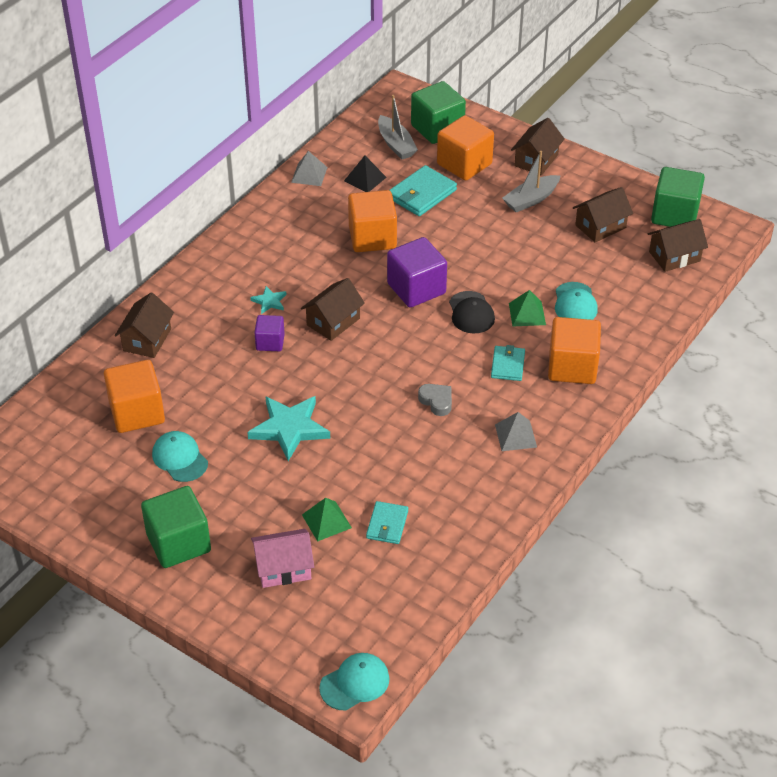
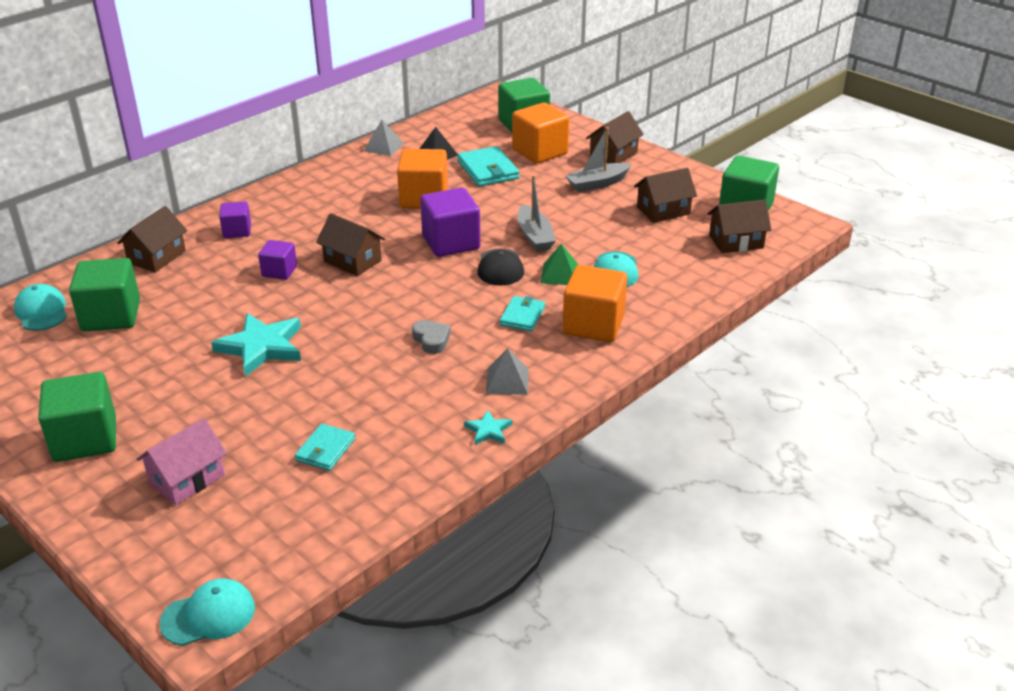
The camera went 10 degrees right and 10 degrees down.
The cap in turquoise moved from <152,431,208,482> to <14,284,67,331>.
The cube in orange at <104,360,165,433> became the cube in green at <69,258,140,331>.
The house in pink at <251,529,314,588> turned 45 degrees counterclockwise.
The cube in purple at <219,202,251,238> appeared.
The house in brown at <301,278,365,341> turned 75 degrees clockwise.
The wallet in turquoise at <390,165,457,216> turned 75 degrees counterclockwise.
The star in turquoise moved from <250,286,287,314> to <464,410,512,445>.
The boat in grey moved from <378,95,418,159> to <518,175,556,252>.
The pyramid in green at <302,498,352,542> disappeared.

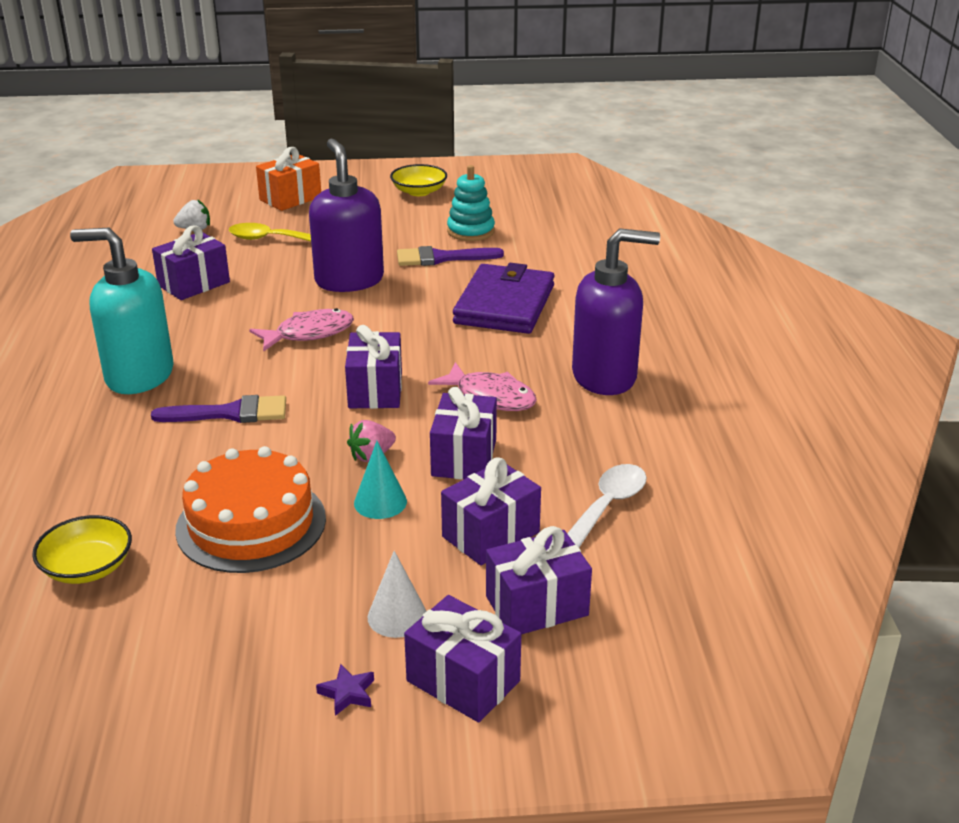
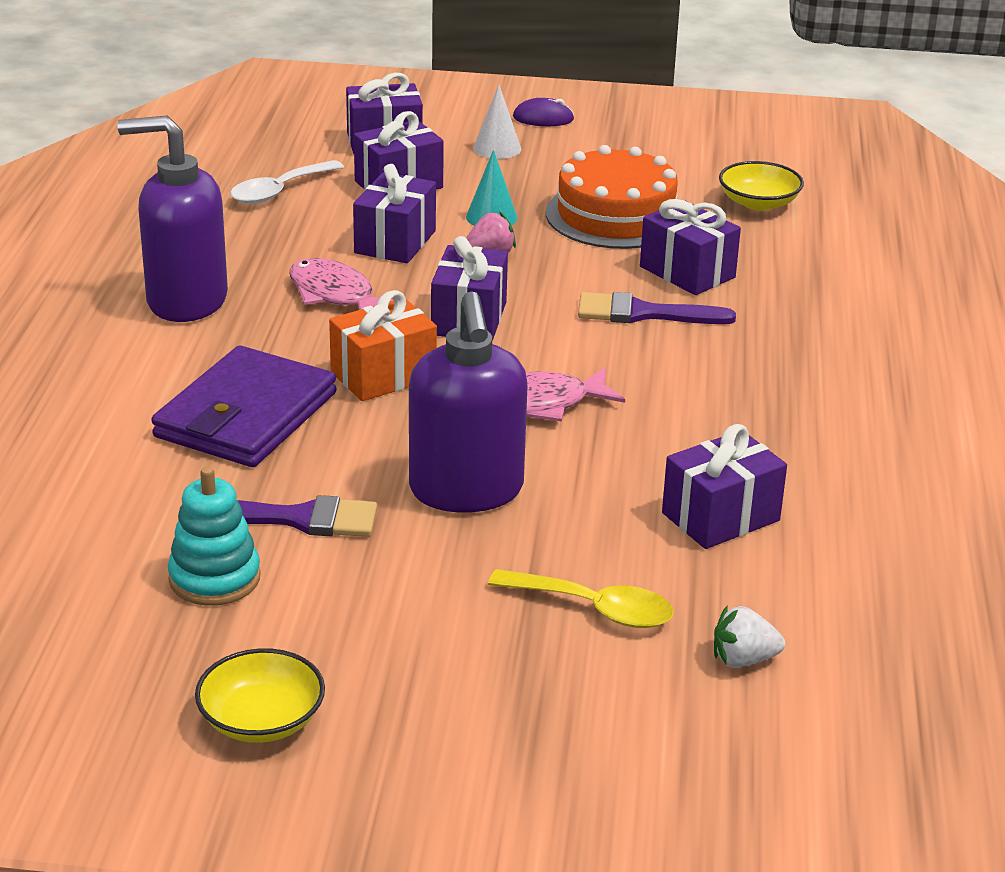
The camera went 170 degrees left and 0 degrees up.
The gift in orange moved from <256,147,321,211> to <329,290,437,401>.
The star in purple at <316,664,374,716> was replaced by the mouse in purple at <513,98,574,126>.
The gift in purple moved from <404,595,521,722> to <640,199,741,295>.
The soap dispenser in turquoise at <70,227,173,394> disappeared.

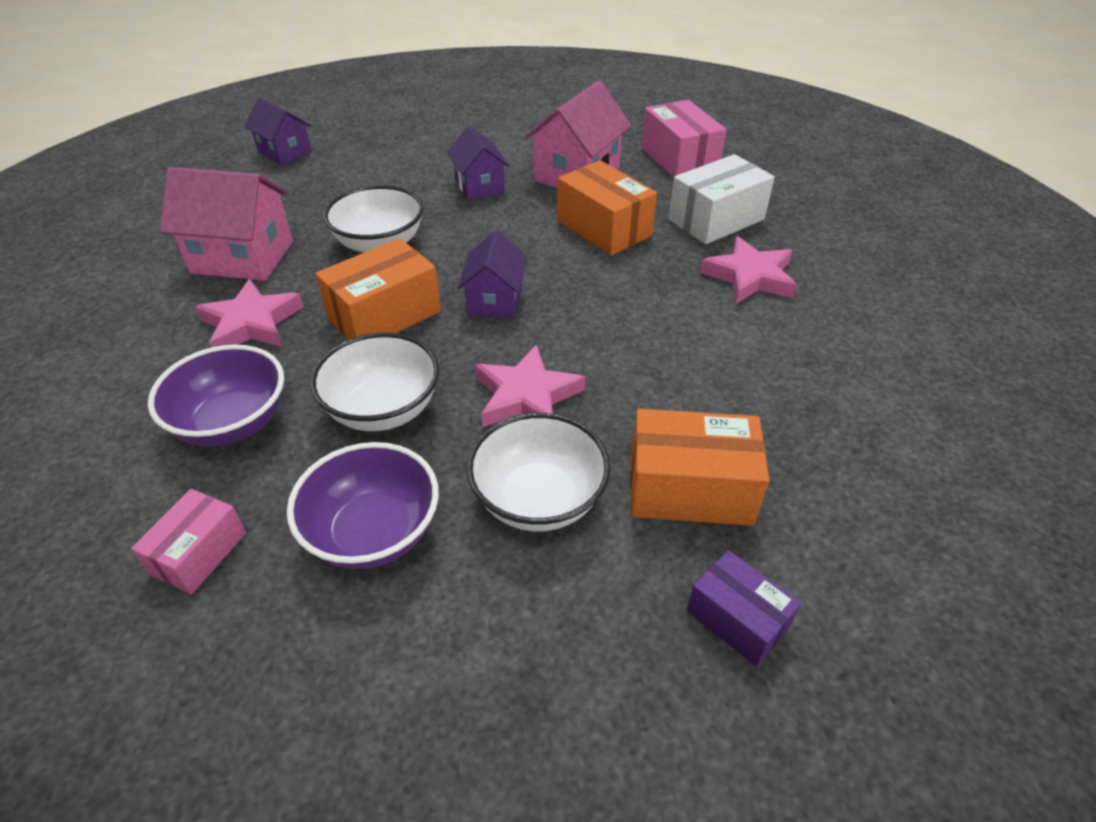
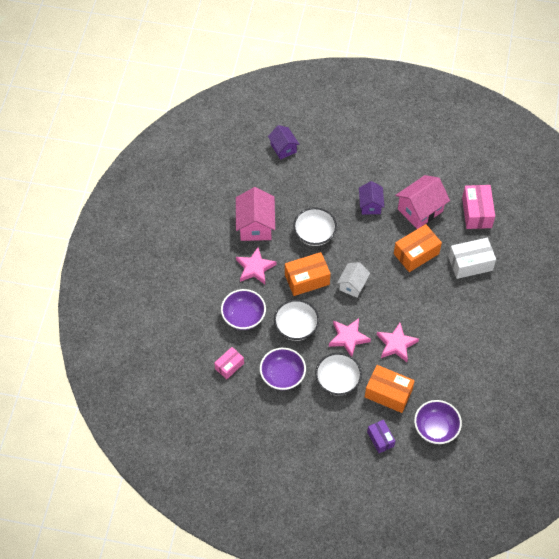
The camera went 20 degrees right and 15 degrees up.
The house in pink at <160,167,293,281> turned 60 degrees clockwise.
The house in purple at <457,231,527,319> became the house in white at <337,262,370,298>.
The star in pink moved from <700,236,797,304> to <377,323,419,362>.
The box in orange at <557,160,657,255> turned 75 degrees clockwise.
The bowl in purple at <414,400,462,444> appeared.

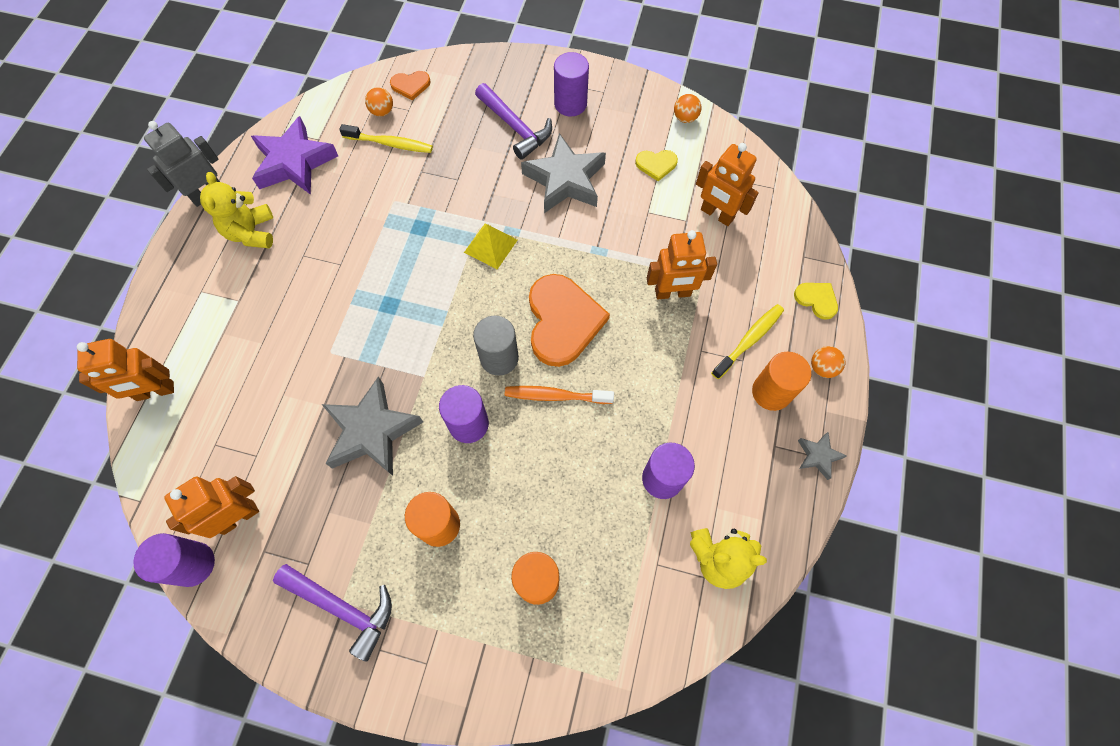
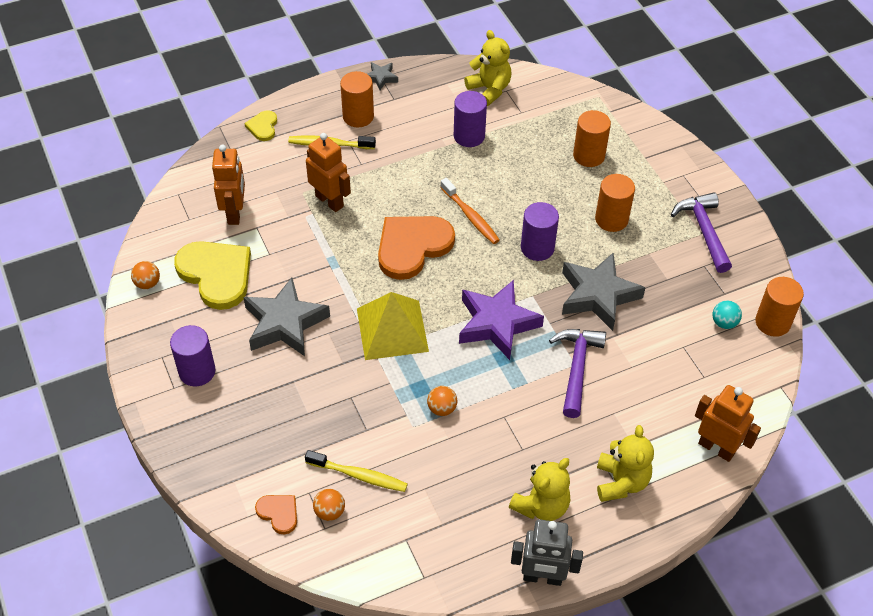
The camera went 130 degrees left and 15 degrees down.
The heart in yellow at <635,150,678,181> changed to 2.09 times the size.
The toothbrush in yellow at <339,124,433,153> turned 135 degrees clockwise.
The pyramid in yellow at <464,224,518,269> changed to 1.64 times the size.
The ball in orange moved from <811,346,846,378> to <427,386,457,416>.
The star in purple moved from <251,116,338,195> to <459,280,544,360>.
The hammer in purple moved from <475,83,552,160> to <549,329,606,418>.
The teddy bear in yellow at <597,425,654,502> appeared.
The robot in orange at <164,476,259,538> was replaced by the ball in turquoise at <712,300,742,329>.
The cylinder in purple at <133,533,215,587> became the cylinder in orange at <755,277,804,337>.
The cylinder in grey at <473,316,519,376> disappeared.

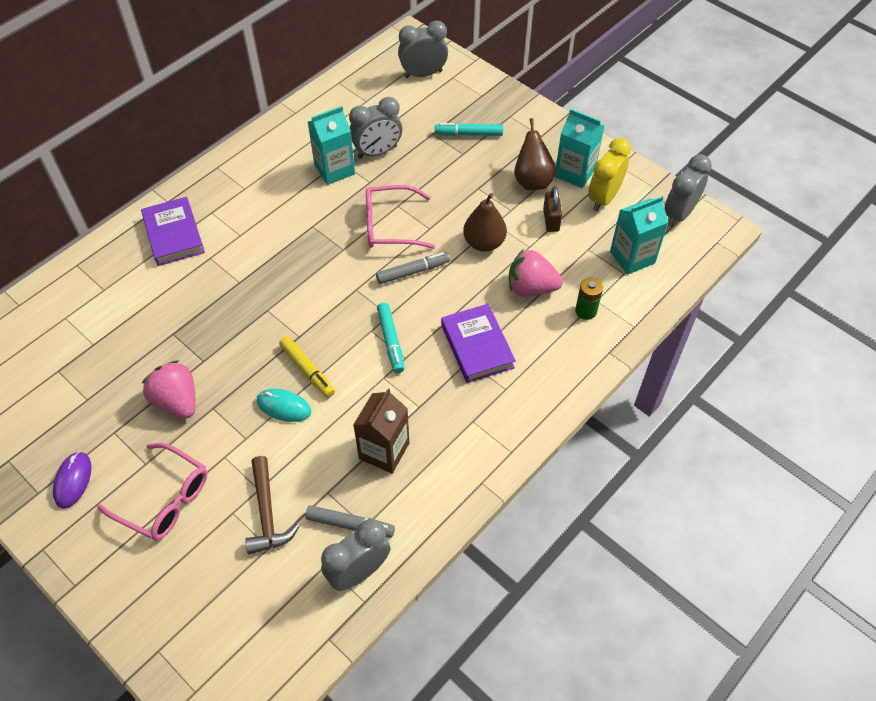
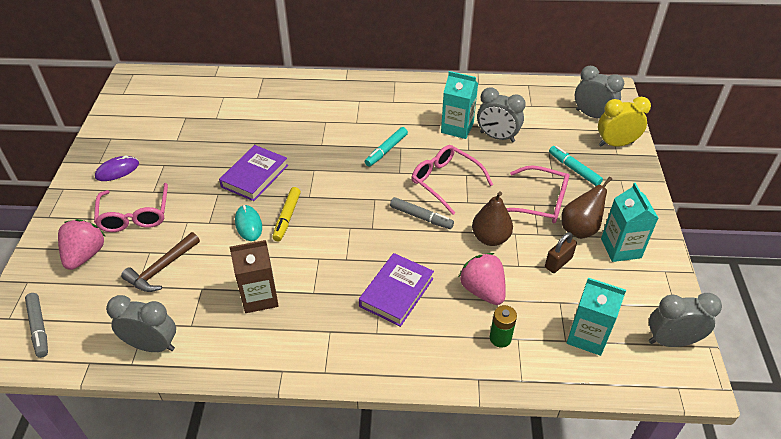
The camera went 50 degrees right and 10 degrees down.
The marker in grey moved from <305,505,395,538> to <25,293,48,358>.
The strawberry in pink moved from <142,360,196,419> to <58,219,106,270>.
The book in purple moved from <141,197,205,266> to <219,145,288,201>.
The marker in turquoise moved from <377,303,404,373> to <365,127,408,167>.
The glasses in pink at <506,165,569,223> appeared.
The clock in yellow moved from <588,138,631,211> to <598,97,651,147>.

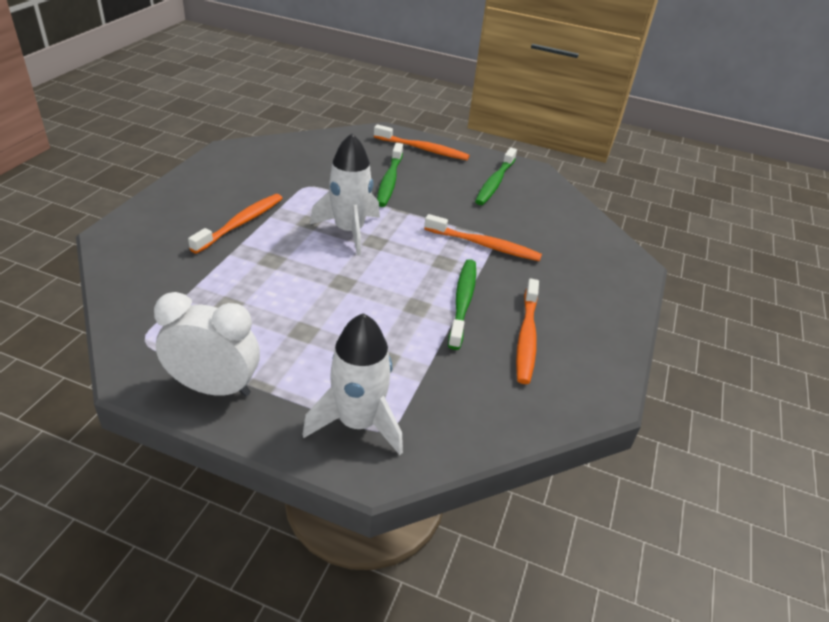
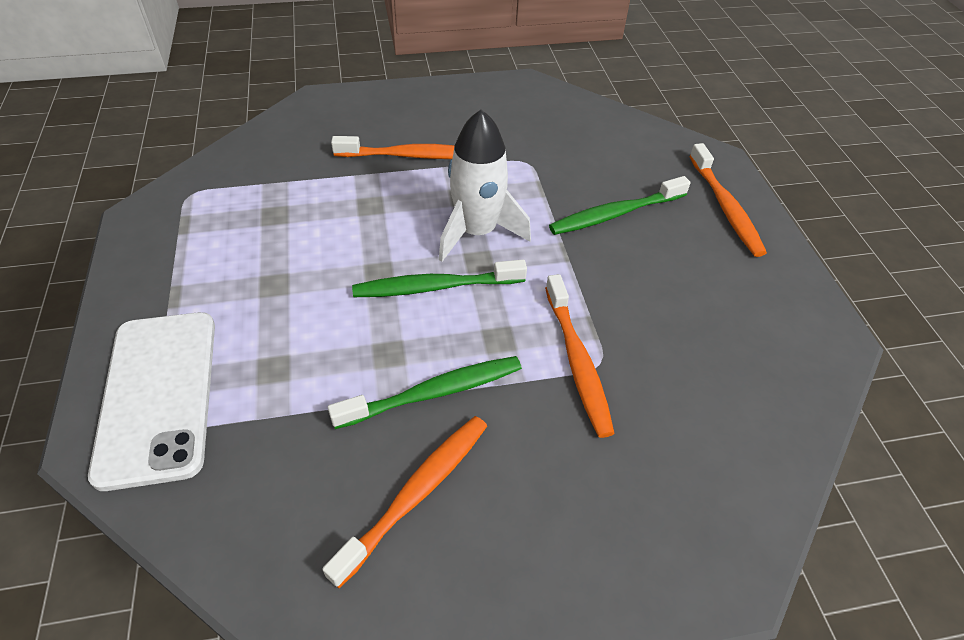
The camera went 60 degrees right and 10 degrees up.
The rocket in white at <302,313,403,455> was replaced by the phone in white at <88,312,215,491>.
The toothbrush in orange at <516,279,539,384> turned 150 degrees clockwise.
The toothbrush in green moved from <475,148,517,205> to <352,260,527,297>.
The clock in white at <154,292,260,397> disappeared.

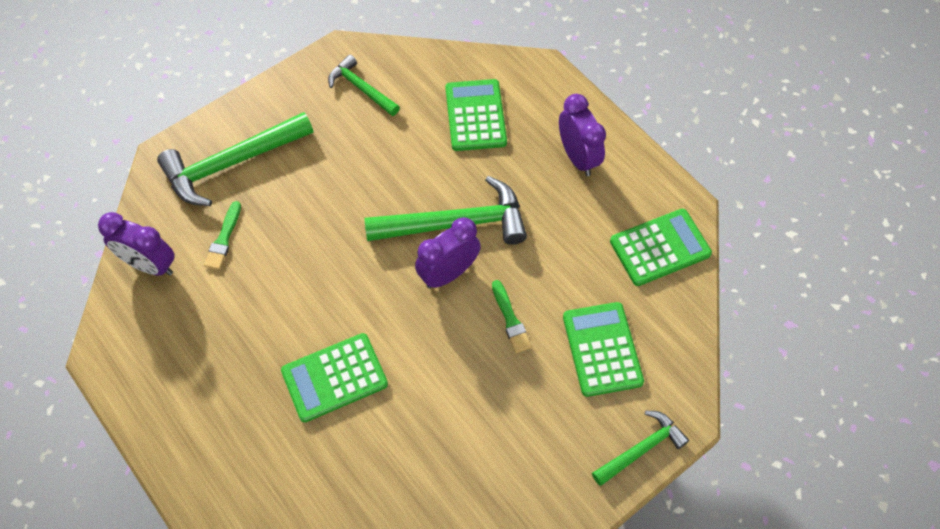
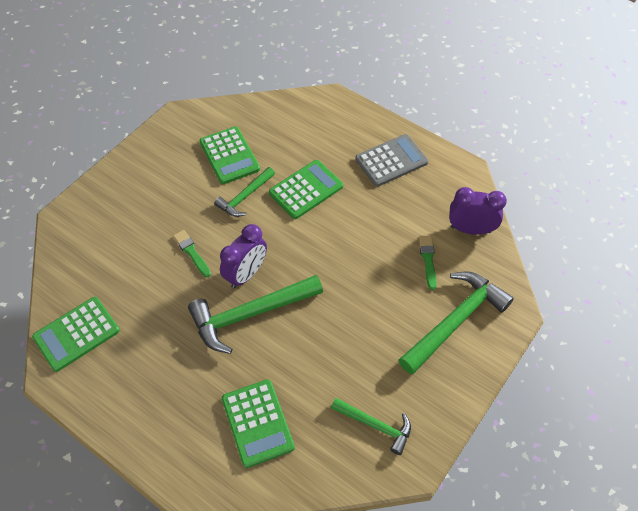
The camera went 165 degrees right and 5 degrees down.
The calculator in green moved from <563,302,644,397> to <200,126,260,184>.
The hammer in green moved from <592,411,689,486> to <214,167,275,217>.
The calculator in grey at <355,134,428,187> appeared.
The clock in purple at <559,94,606,176> disappeared.

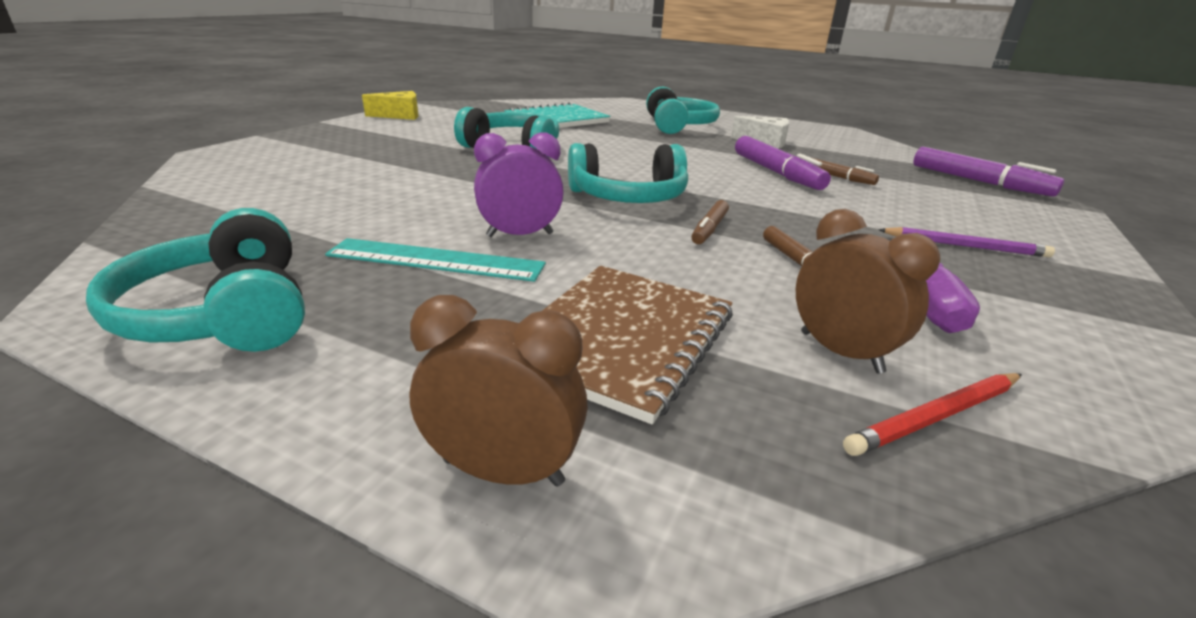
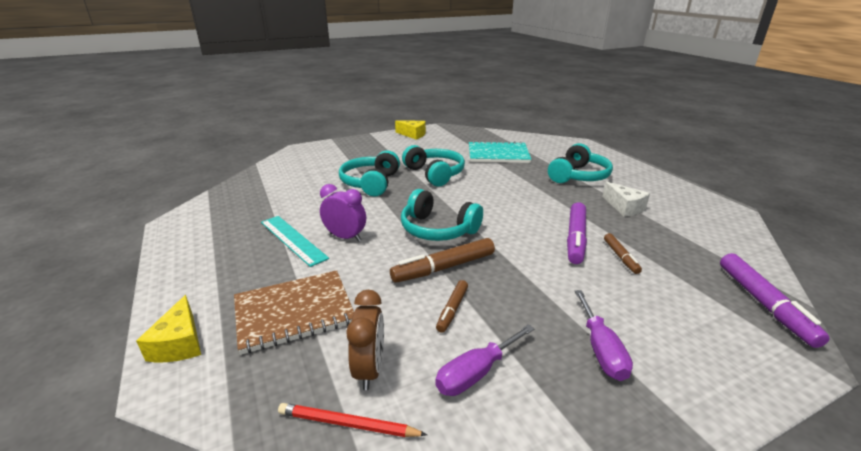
The camera went 40 degrees right and 0 degrees up.
The clock in brown at <409,295,588,486> was replaced by the cheese in yellow at <136,295,201,362>.
The headphones in turquoise moved from <86,208,305,352> to <339,150,400,196>.
The marker in brown at <691,200,729,244> changed to 1.76 times the size.
The pencil in purple at <878,227,1055,257> was replaced by the screwdriver in purple at <575,290,633,381>.

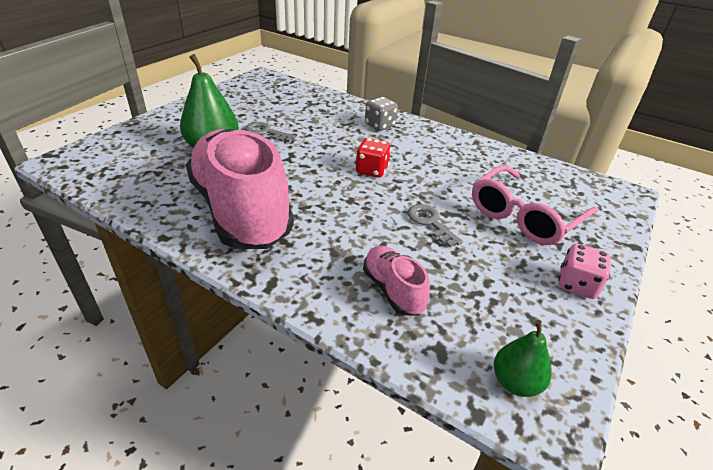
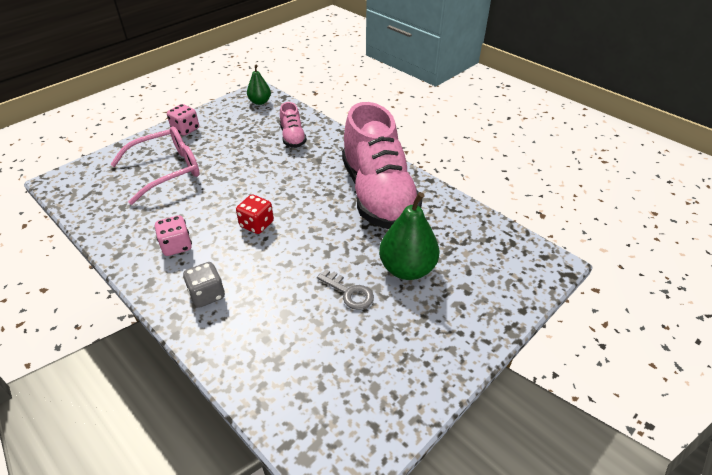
The camera went 165 degrees left and 5 degrees up.
The dice in pink at <155,215,192,256> appeared.
The key in grey at <408,204,463,247> disappeared.

